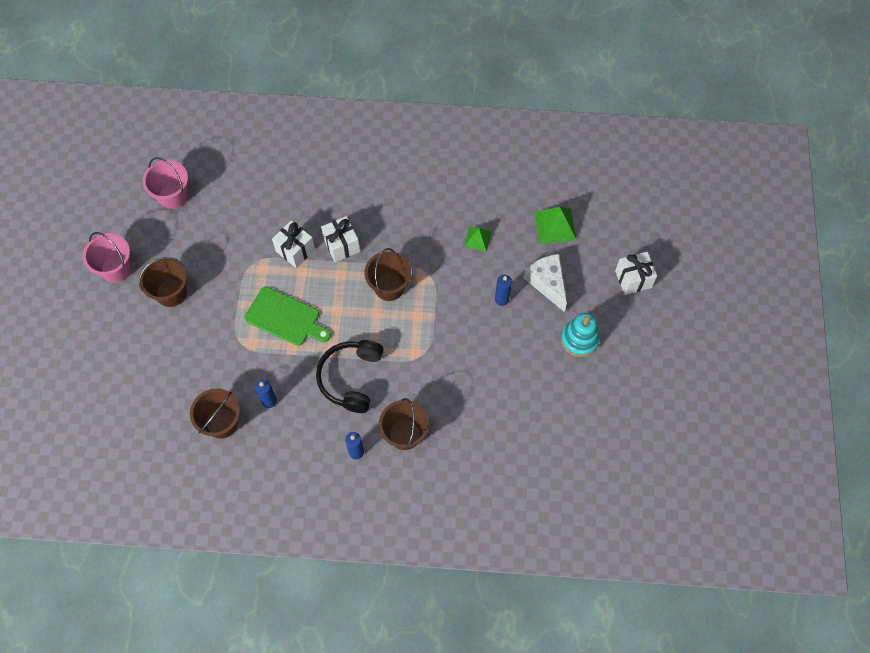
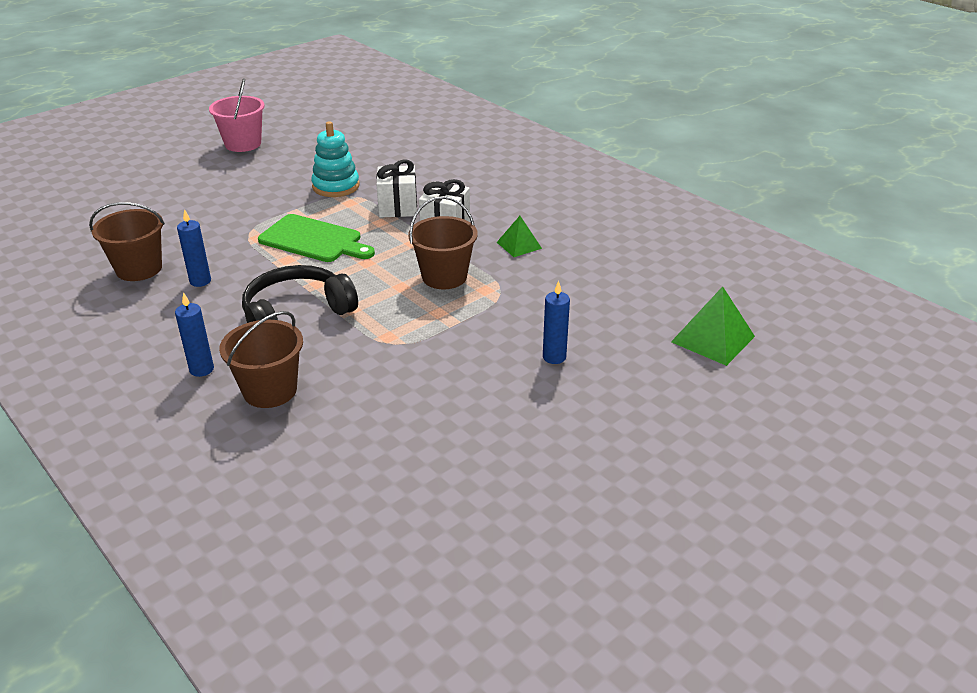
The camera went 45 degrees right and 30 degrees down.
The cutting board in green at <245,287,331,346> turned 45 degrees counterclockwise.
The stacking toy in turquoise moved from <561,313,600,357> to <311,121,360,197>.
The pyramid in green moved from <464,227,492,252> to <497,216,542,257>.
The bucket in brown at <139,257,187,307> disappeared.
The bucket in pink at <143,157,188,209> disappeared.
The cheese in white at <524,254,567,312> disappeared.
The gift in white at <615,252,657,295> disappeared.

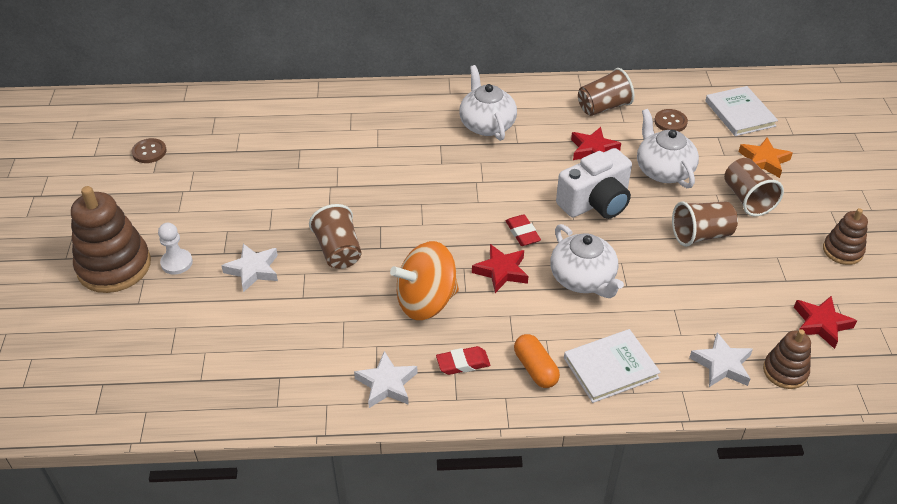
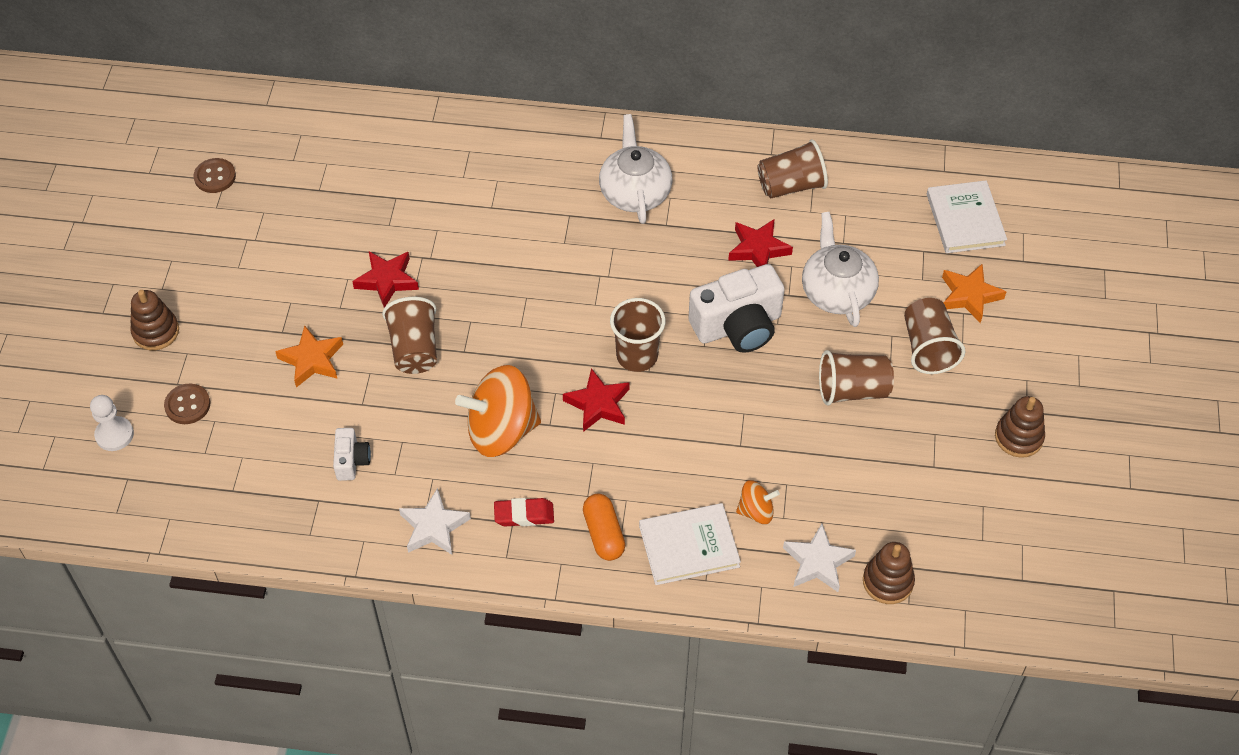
The camera went 10 degrees right and 10 degrees up.
The pawn in white moved from <158,223,193,275> to <90,395,134,451>.
The stacking toy in brown at <71,186,151,293> changed to 0.55 times the size.
The button in brown moved from <654,109,688,132> to <164,384,210,424>.
The star in white at <221,244,278,292> became the star in orange at <275,325,343,388>.
The camera in white at <333,428,371,481> appeared.
The star in red moved from <794,296,857,349> to <352,251,419,308>.
The eraser in red at <506,214,541,246> was replaced by the cup in brown at <610,298,665,372>.
The spinning top in orange at <736,480,780,524> appeared.
The teapot in white at <550,224,624,298> disappeared.

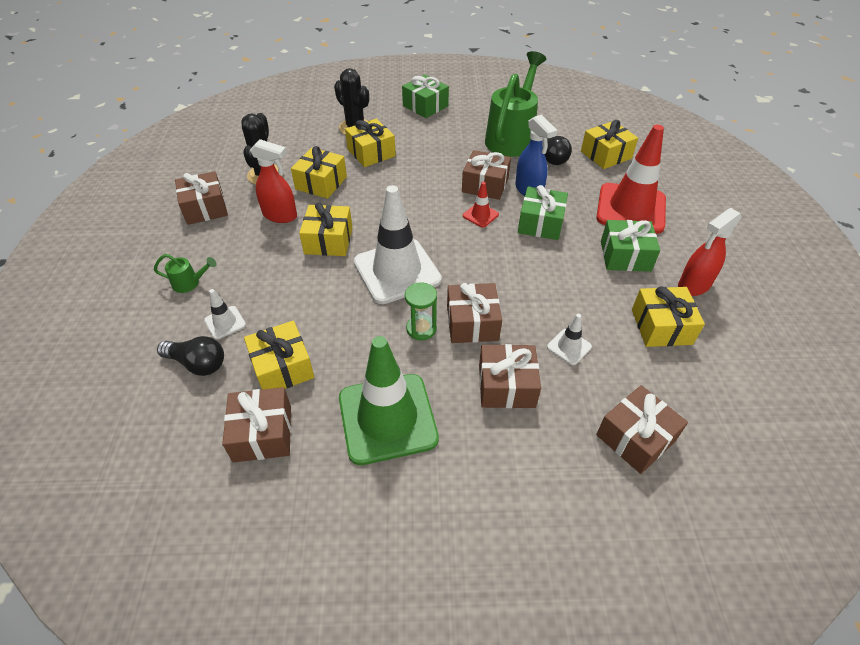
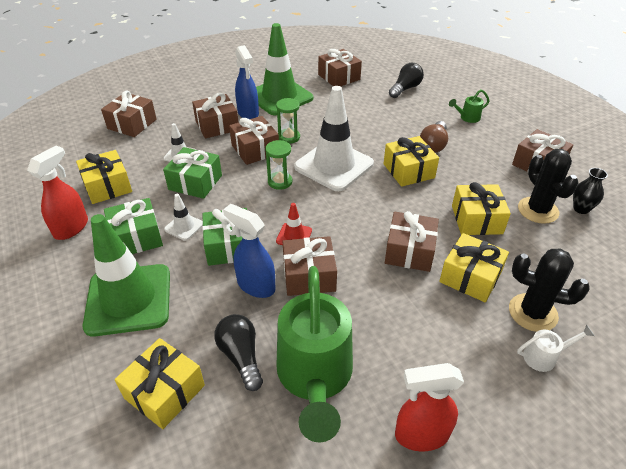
The camera went 155 degrees right and 5 degrees down.
The traffic cone in red at <596,124,666,234> became the traffic cone in green at <82,214,170,337>.
The gift in green moved from <402,75,449,118> to <163,147,222,199>.
The traffic cone in white moved from <204,289,246,340> to <164,194,203,240>.
The spray bottle in blue at <235,45,259,119> appeared.
The hourglass in green at <265,140,292,190> appeared.
The gift in brown at <385,211,439,272> appeared.
The light bulb in black at <157,336,224,376> turned 135 degrees clockwise.
The spray bottle in red moved from <250,139,297,223> to <395,363,464,451>.
The light bulb in brown at <420,121,448,153> appeared.
The watering can in white at <517,325,595,372> appeared.
The vase in black at <573,168,608,214> appeared.
The gift in yellow at <244,321,314,390> disappeared.

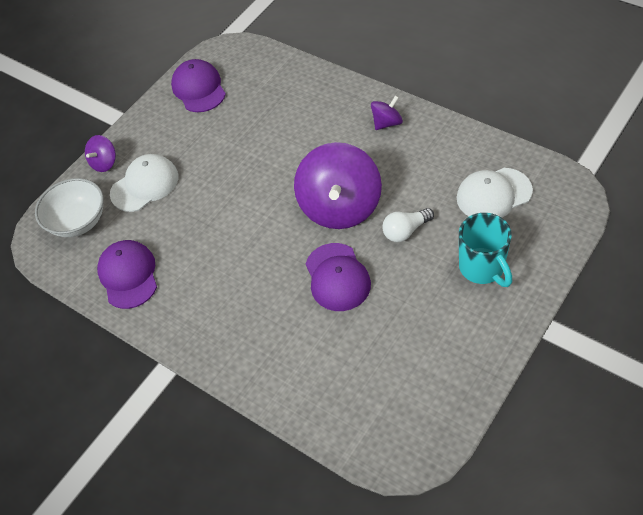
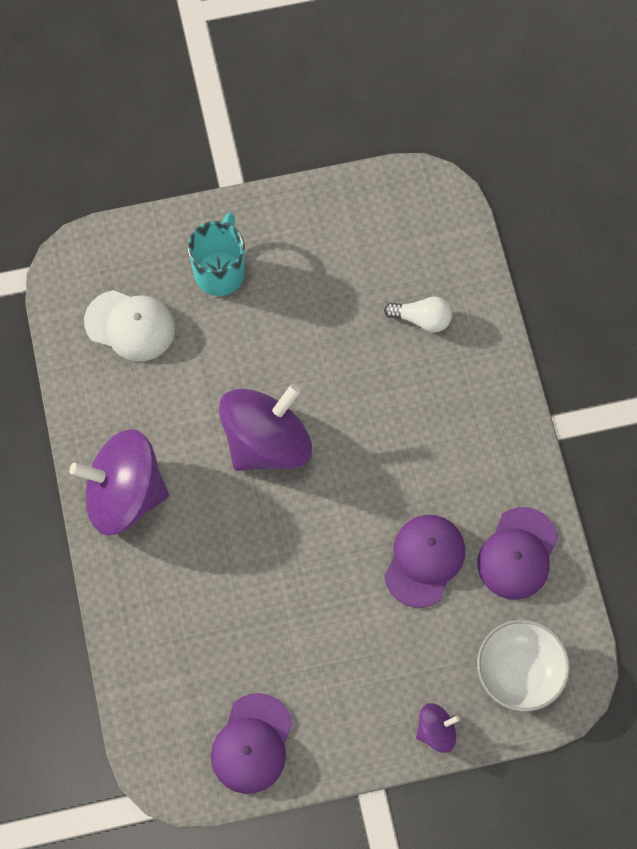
The camera went 145 degrees left and 15 degrees up.
The spinning top in purple at <371,95,403,130> changed to 2.16 times the size.
The light bulb in white moved from <382,208,434,242> to <384,296,452,333>.
The cap in purple moved from <306,243,371,311> to <384,515,465,608>.
The cap in white at <110,154,178,212> disappeared.

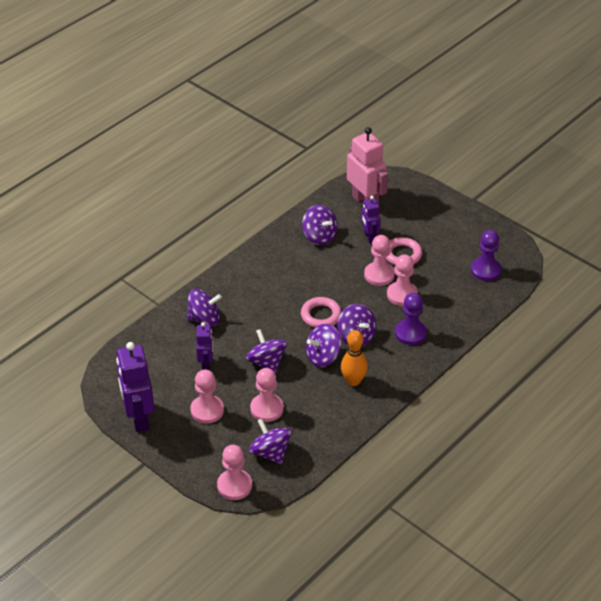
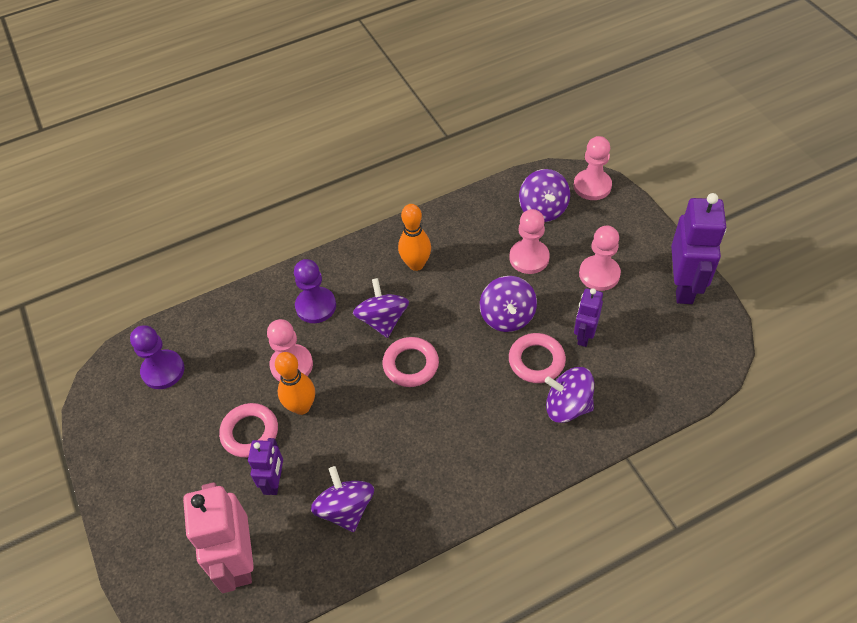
The camera went 155 degrees left and 10 degrees up.
The pawn in pink at <364,235,395,286> was replaced by the bowling pin in orange at <275,352,315,415>.
The ring in pink at <509,333,566,383> appeared.
The spinning top in purple at <306,324,341,367> disappeared.

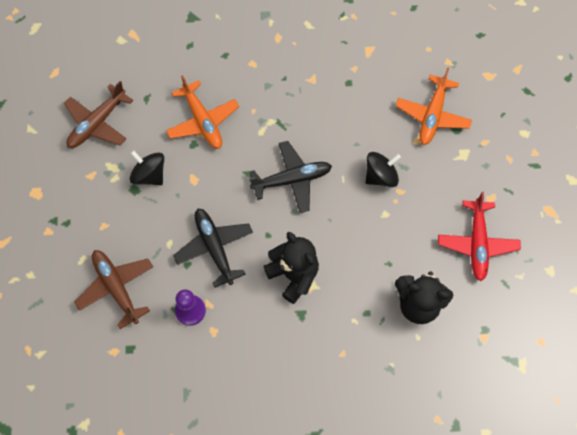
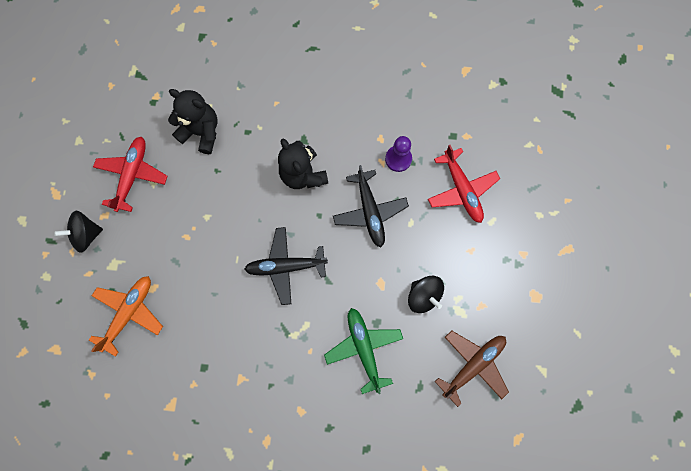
The camera went 170 degrees left and 10 degrees up.
The spinning top in black moved from <366,152,401,187> to <54,211,103,253>.
The plane in orange at <166,75,239,149> became the plane in green at <324,308,403,394>.
The plane in brown at <75,250,153,329> became the plane in red at <428,145,500,223>.

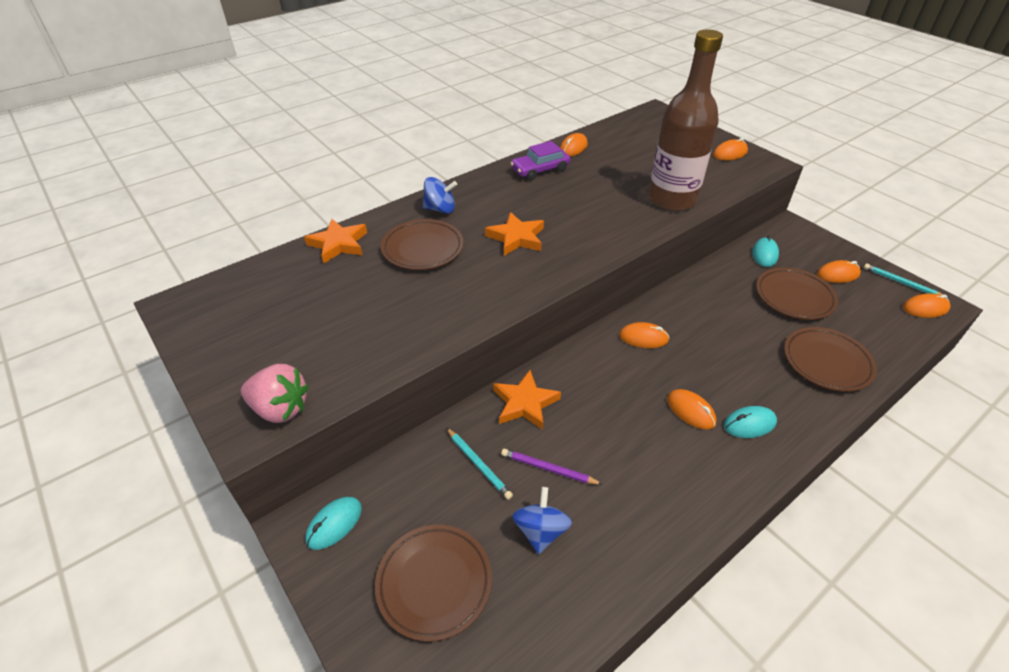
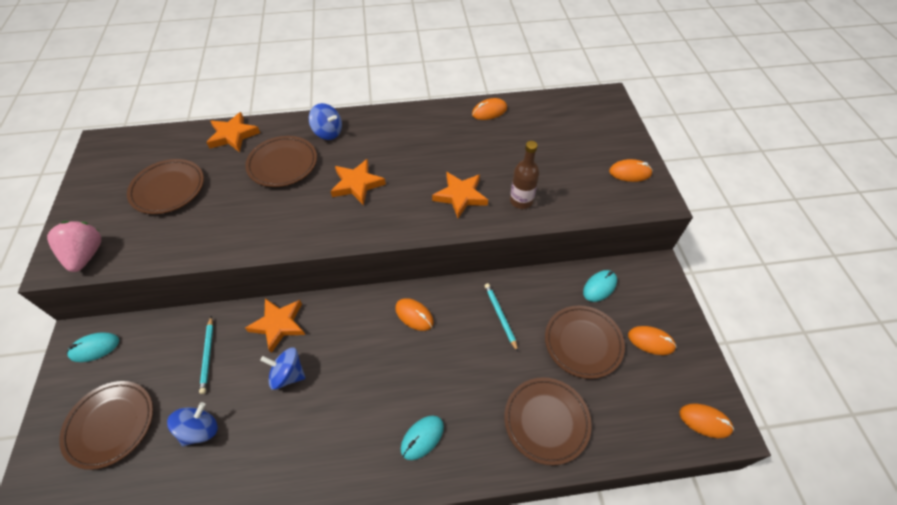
The camera went 30 degrees right and 10 degrees up.
The strawberry in pink at <241,364,309,423> turned 150 degrees counterclockwise.
The plate in brown at <127,159,204,214> appeared.
The spinning top in blue at <260,347,305,390> appeared.
The mouse in turquoise at <724,406,777,438> turned 60 degrees counterclockwise.
The star in orange at <432,172,488,218> appeared.
The pencil in turquoise moved from <864,264,949,299> to <484,283,518,352>.
The bottle in brown at <648,29,723,211> changed to 0.49 times the size.
The pencil in purple at <501,449,603,485> disappeared.
The car in purple at <511,141,570,180> disappeared.
The mouse in orange at <667,389,716,430> disappeared.

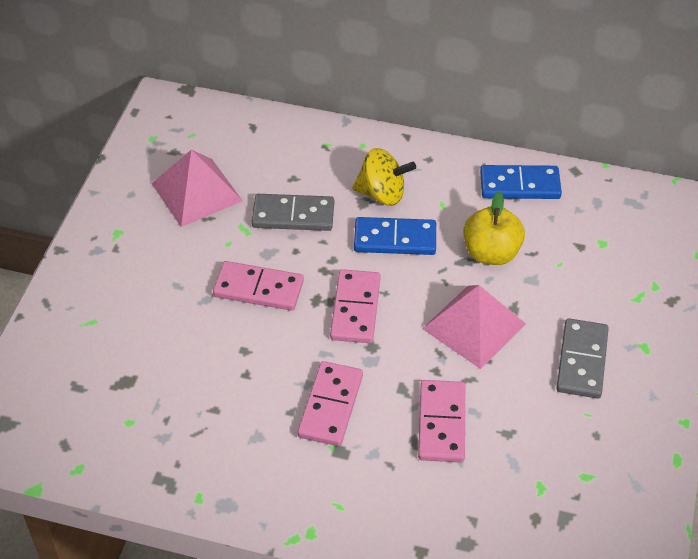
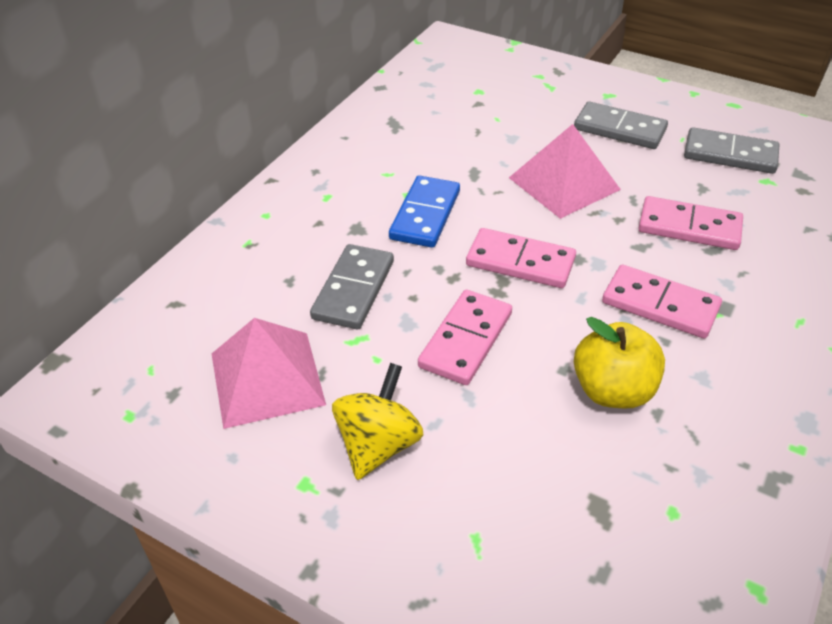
The camera went 75 degrees left and 5 degrees down.
The spinning top in yellow moved from <352,148,416,206> to <332,363,424,480>.
The apple in yellow moved from <463,191,525,265> to <574,317,665,408>.
The domino in grey at <684,127,779,174> appeared.
The domino in blue at <480,165,562,199> disappeared.

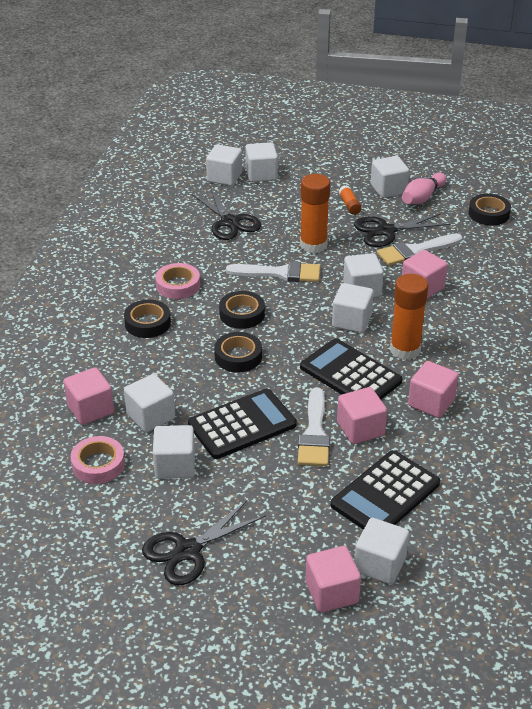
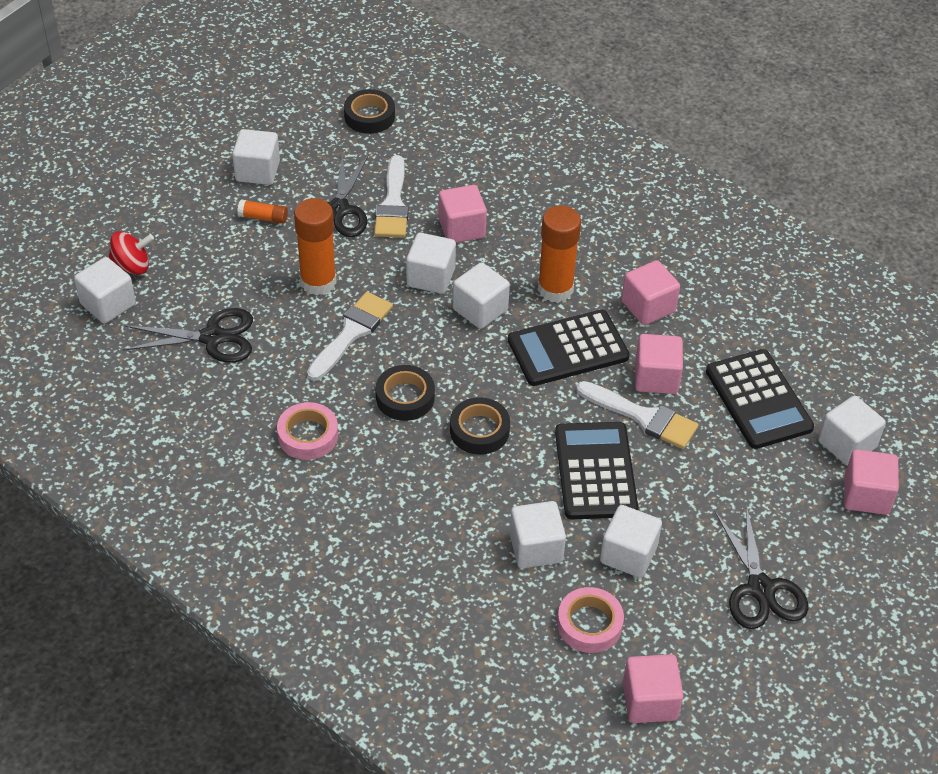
The camera went 65 degrees left and 10 degrees up.
The cube in white at <245,142,278,182> was replaced by the spinning top in red at <108,231,154,275>.
The cube in pink moved from <64,367,114,425> to <623,654,684,723>.
The tape in black at <124,299,171,338> disappeared.
The bowling pin in pink at <402,173,446,204> disappeared.

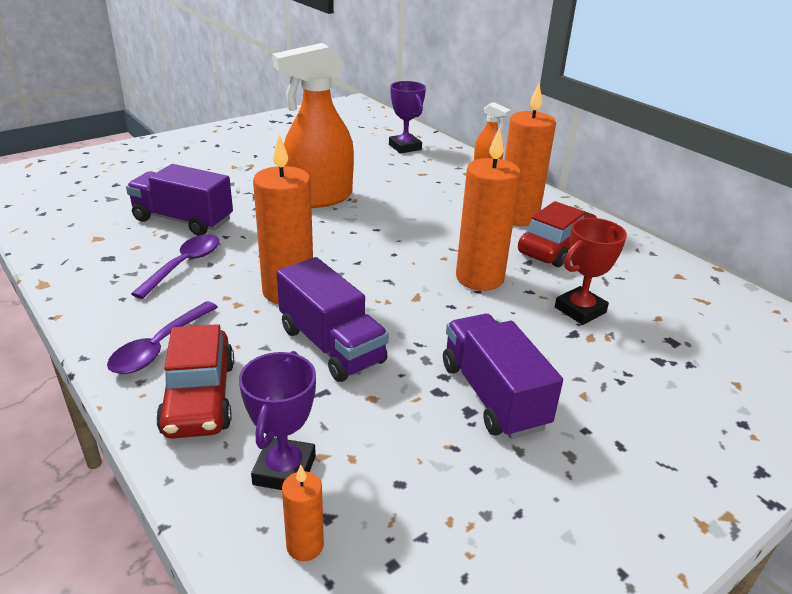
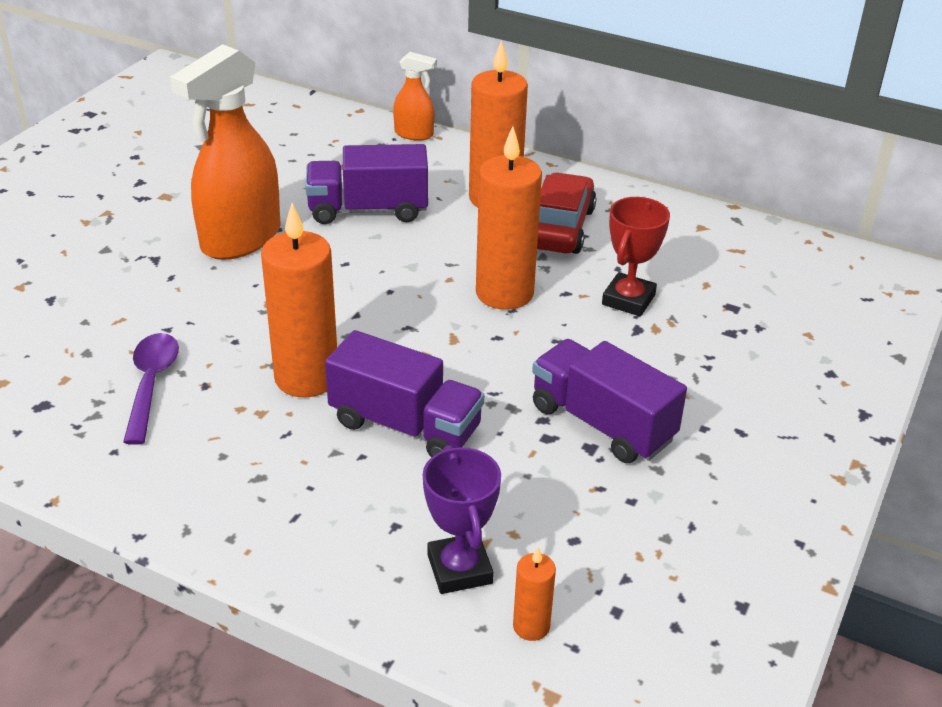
The camera went 25 degrees left and 5 degrees up.
The truck in purple moved from <126,164,233,236> to <306,144,428,224>.
The spoon in purple at <107,301,218,374> disappeared.
The car in red at <156,324,234,439> disappeared.
The trophy in purple at <389,81,426,153> disappeared.

